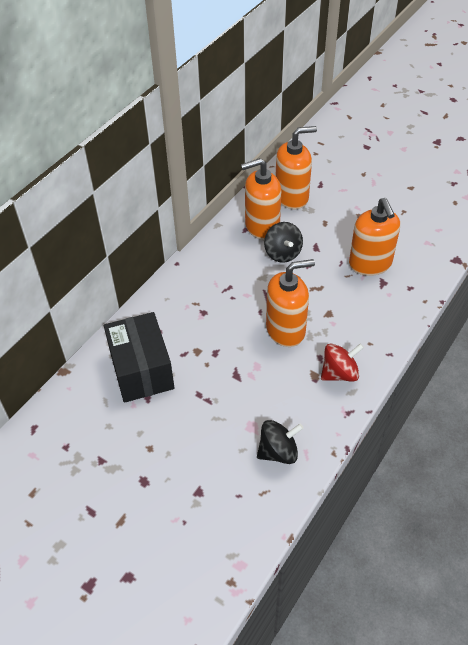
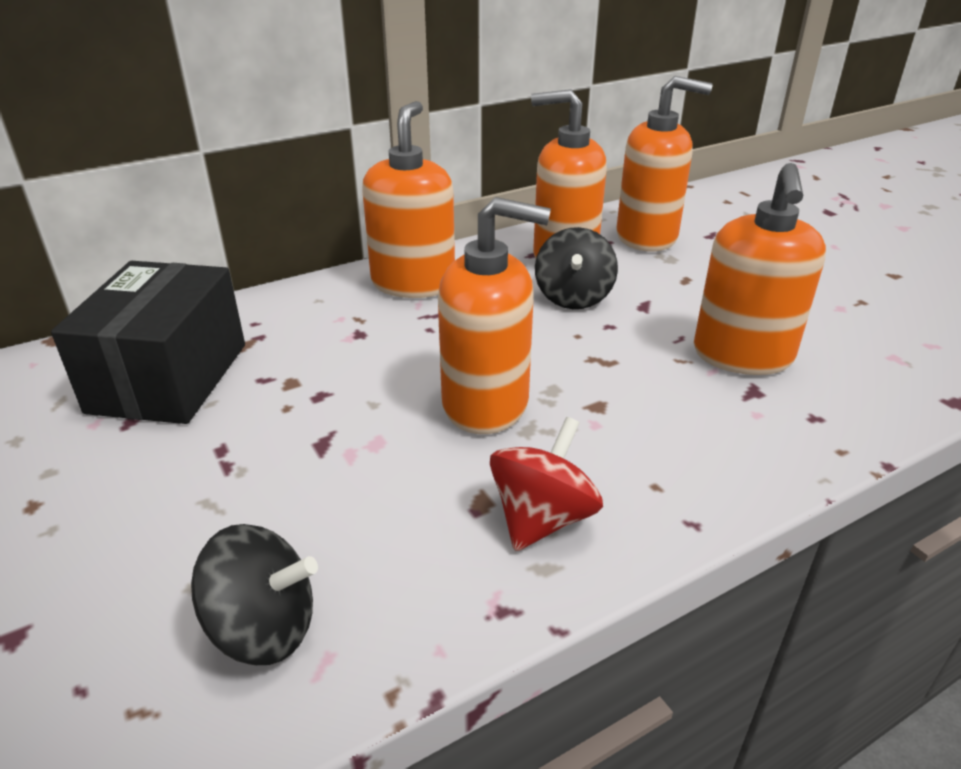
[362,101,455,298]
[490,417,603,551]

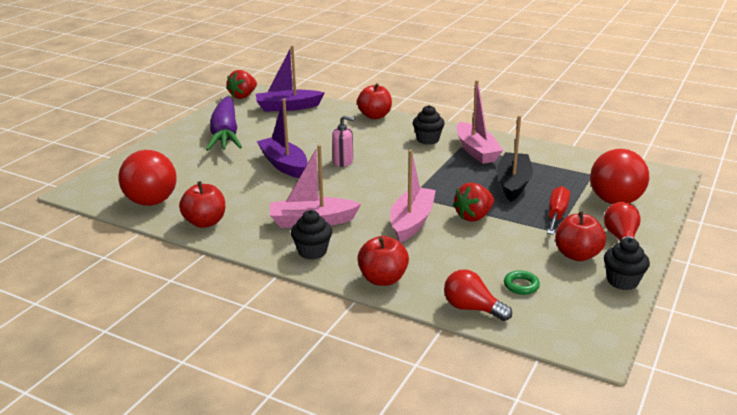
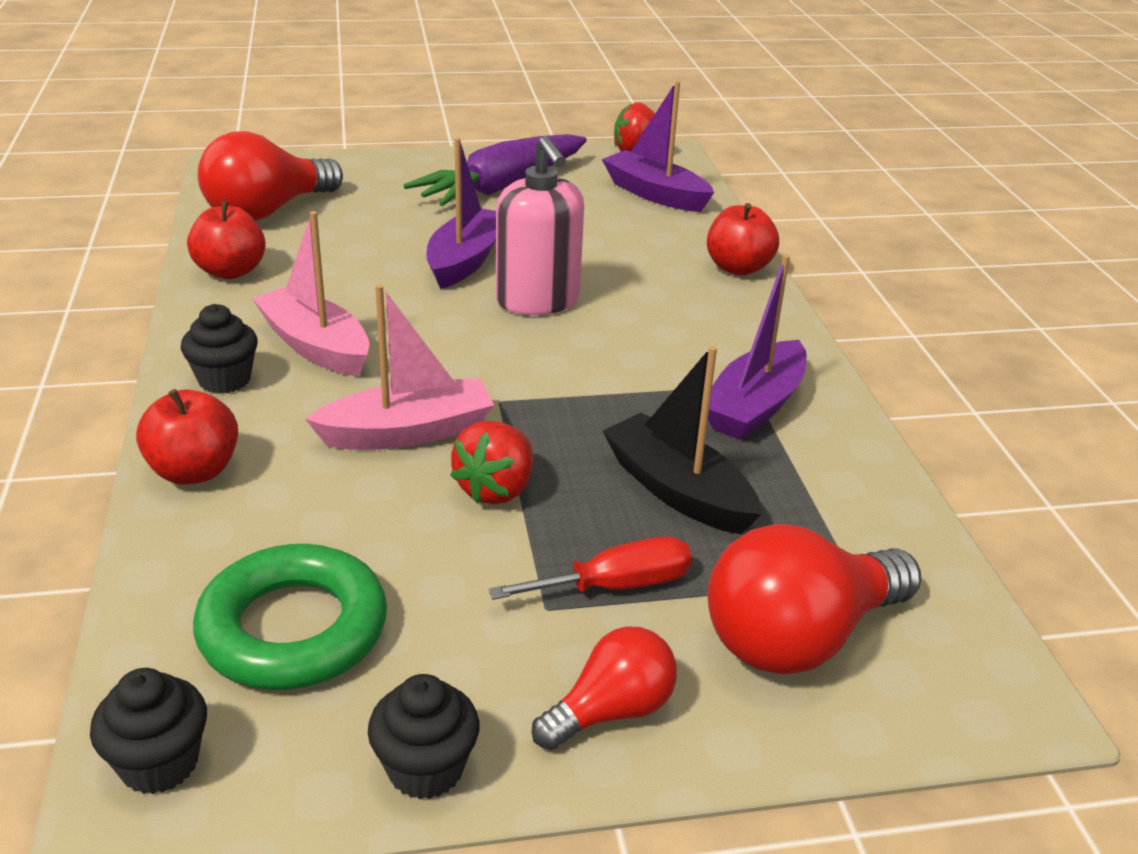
[90,668,207,794]
[193,544,387,690]
[450,421,533,504]
[496,136,584,315]
[602,346,762,534]
[708,254,807,440]
[444,269,512,321] (first image)
[555,211,606,261] (first image)

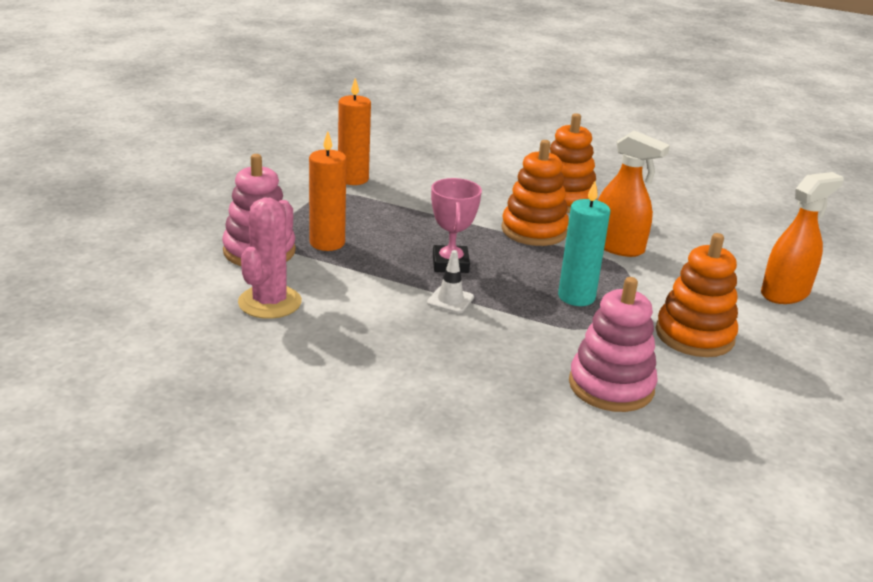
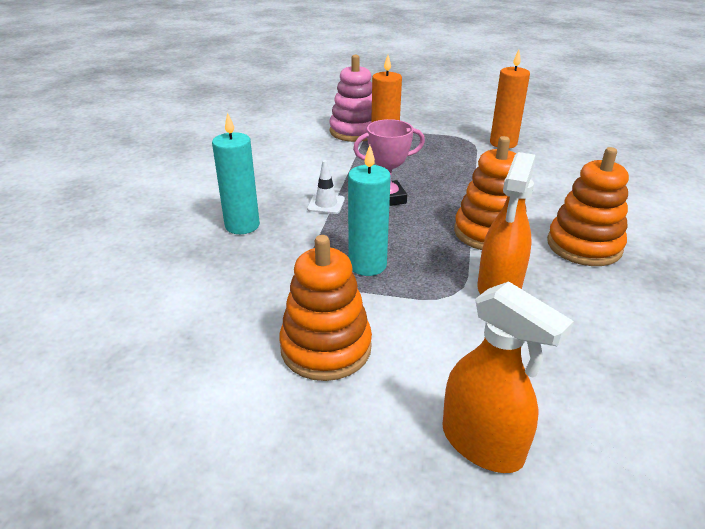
[212,112,260,234]
[238,198,302,319] (first image)
[569,277,658,412] (first image)

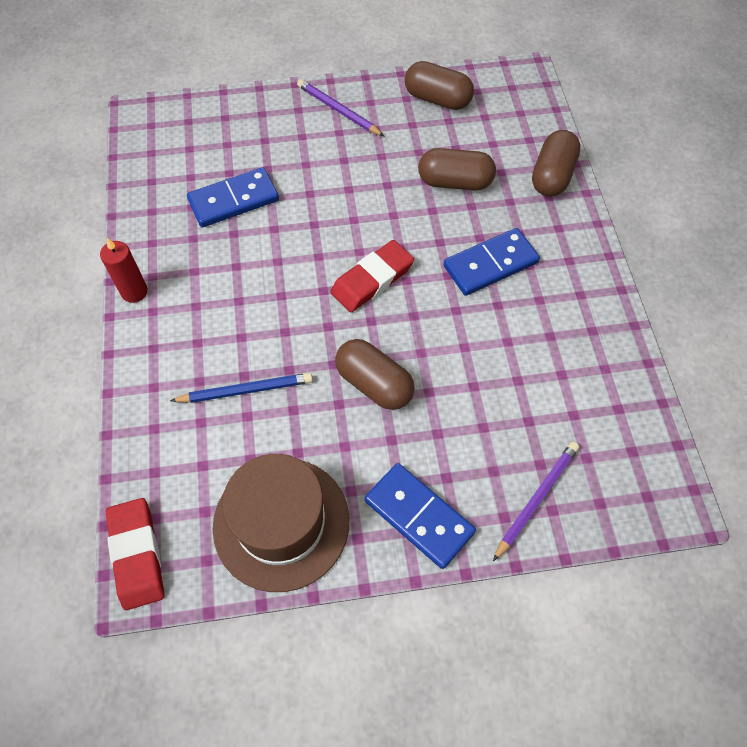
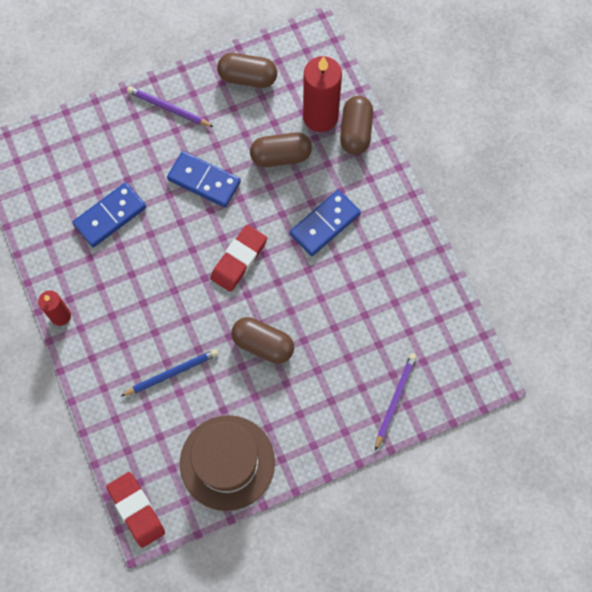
[167,151,241,207]
[303,56,342,132]

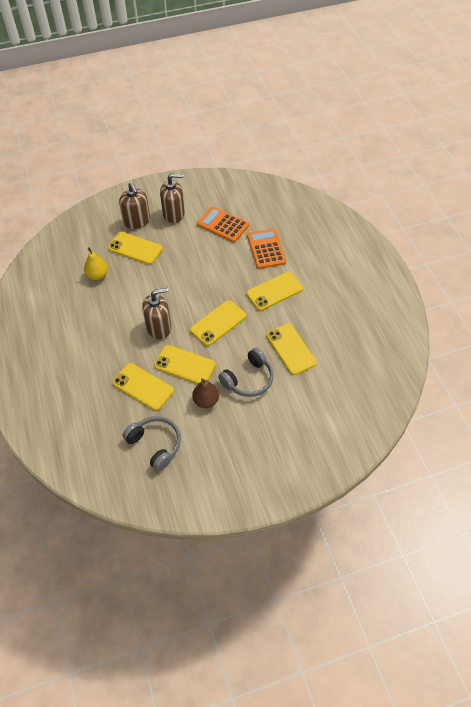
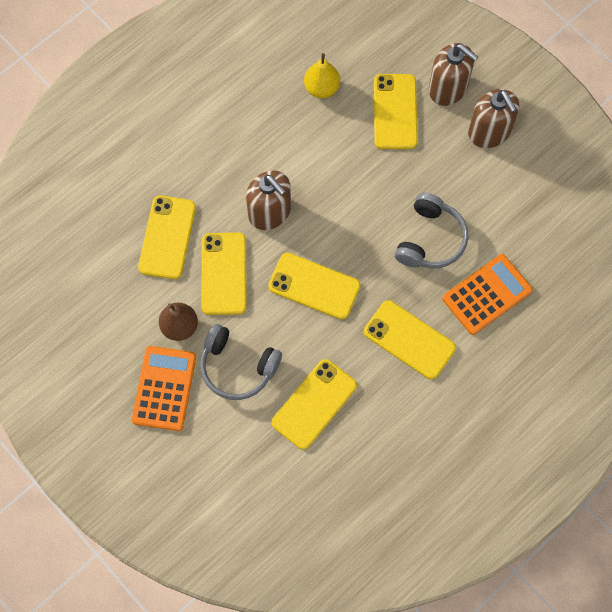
[132,346,196,431]
[395,193,468,268]
[429,43,478,106]

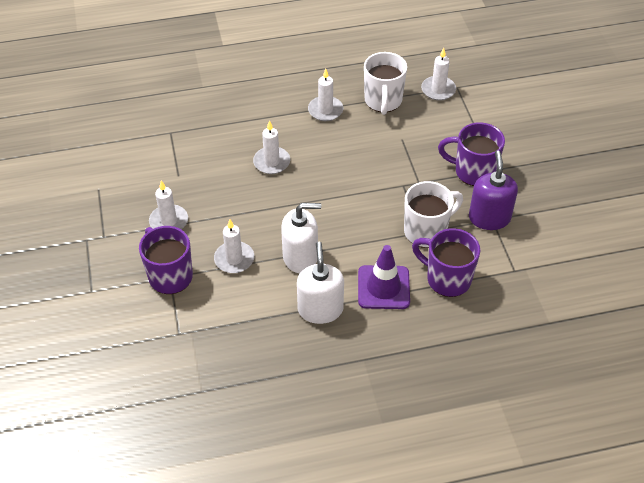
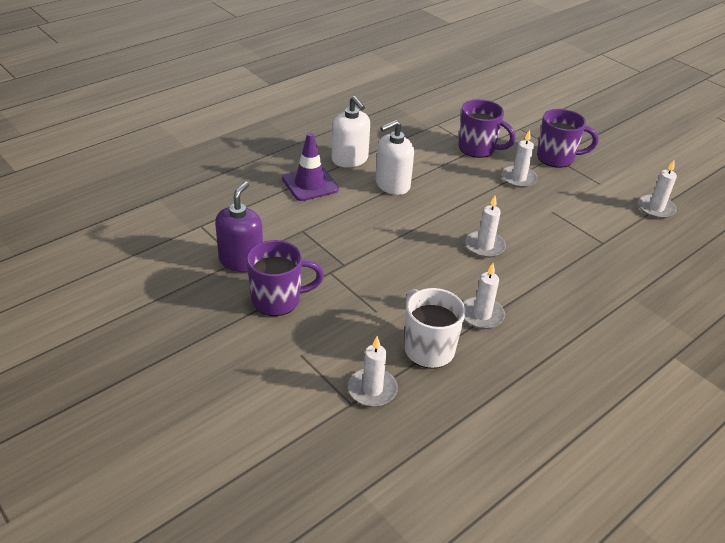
[215,181,263,272]
[537,109,599,168]
[638,160,677,219]
[404,181,463,248] (first image)

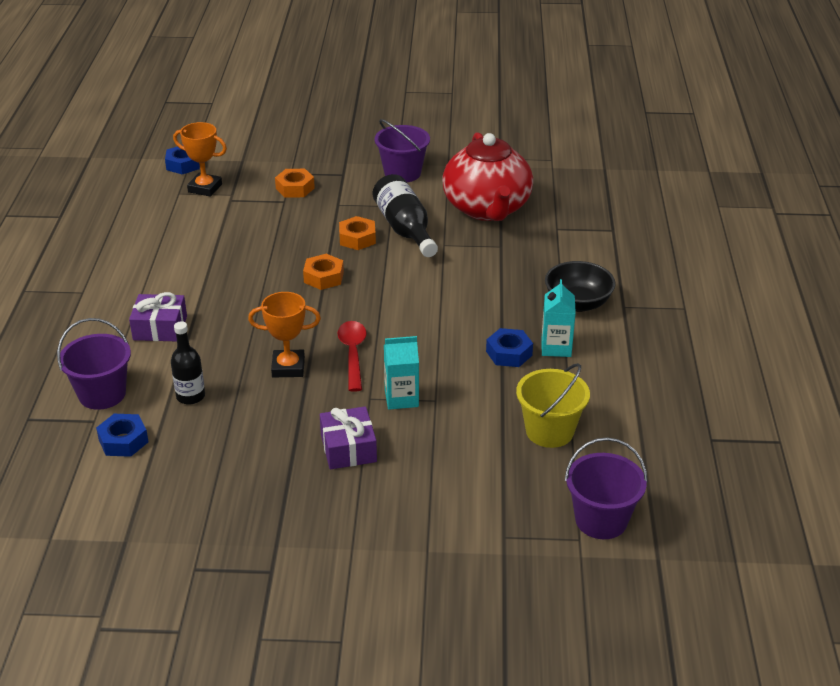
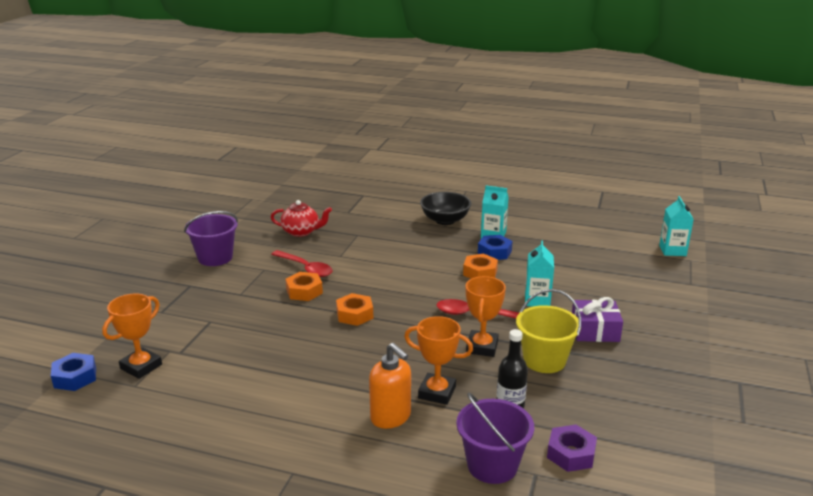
[271,200,332,237]
[271,250,333,277]
[369,343,411,429]
[404,316,473,405]
[463,254,498,279]
[516,289,581,373]
[547,425,597,472]
[659,196,694,256]

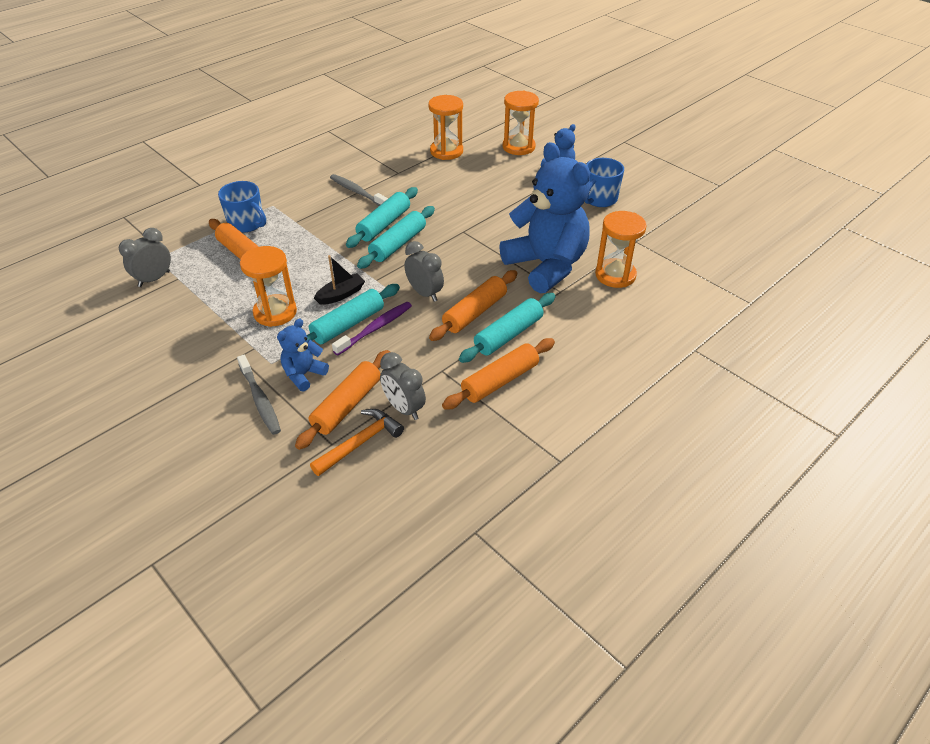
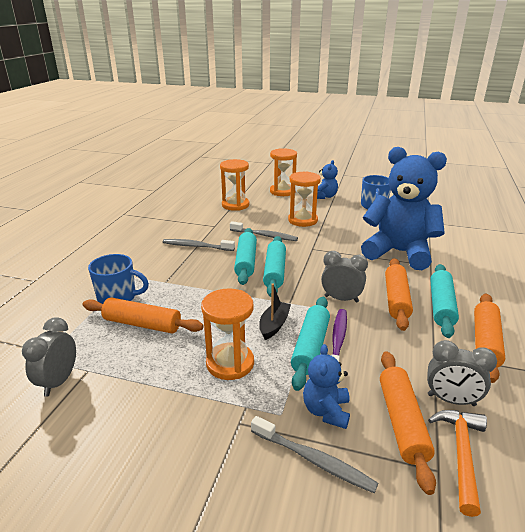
[230,221,298,241]
[288,171,321,227]

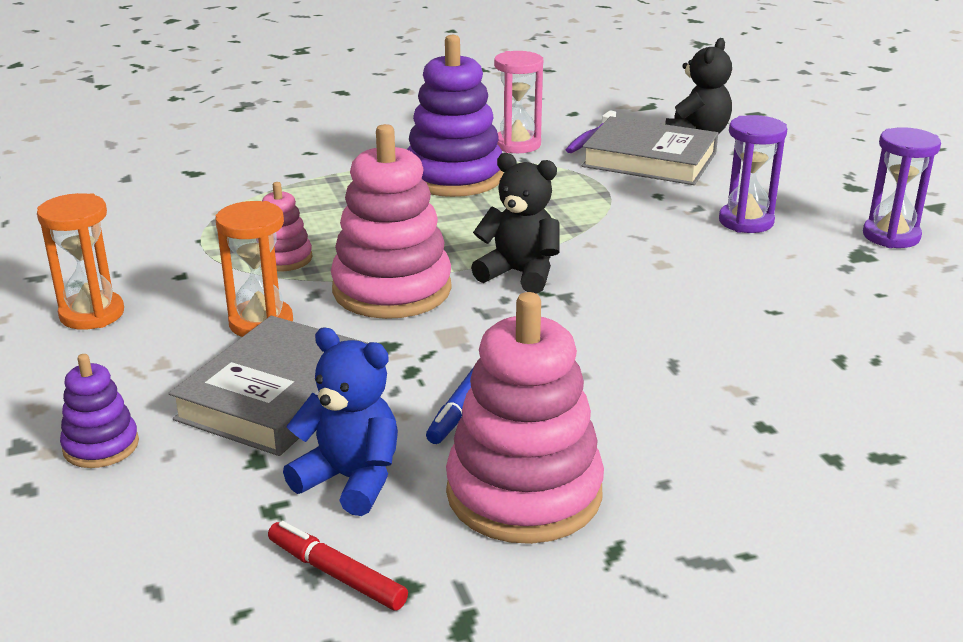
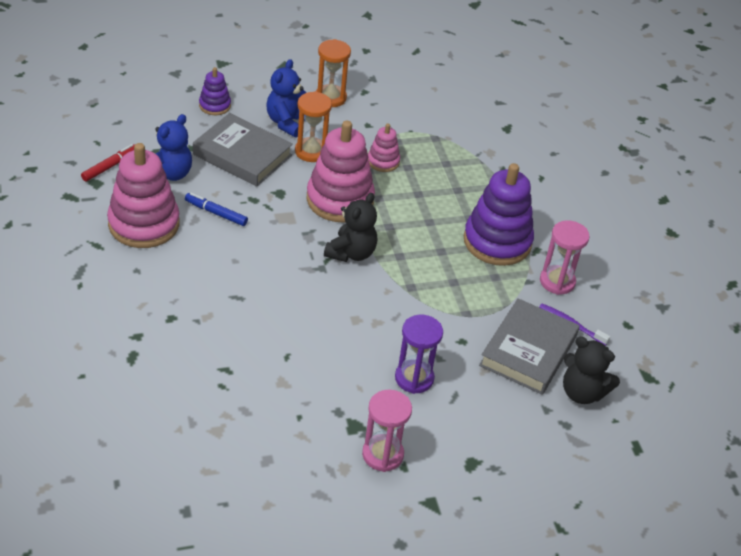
[267,59,307,138]
[362,390,412,472]

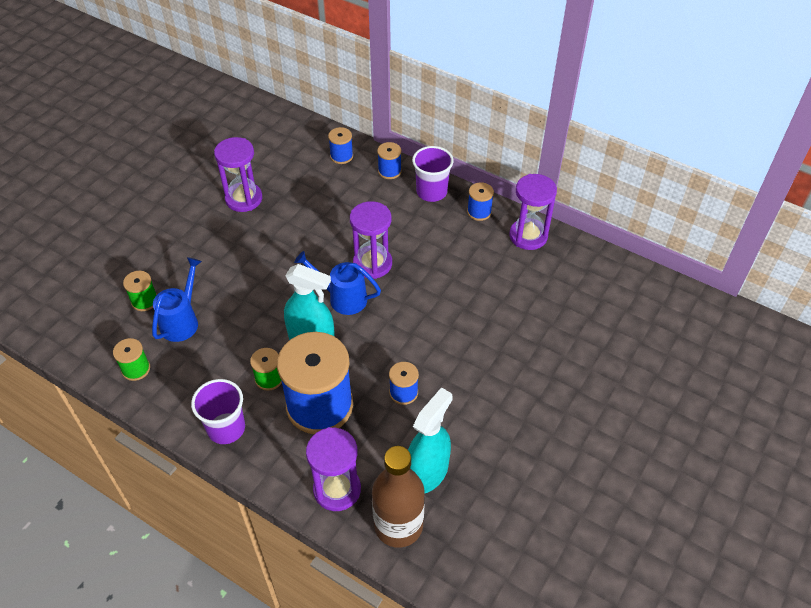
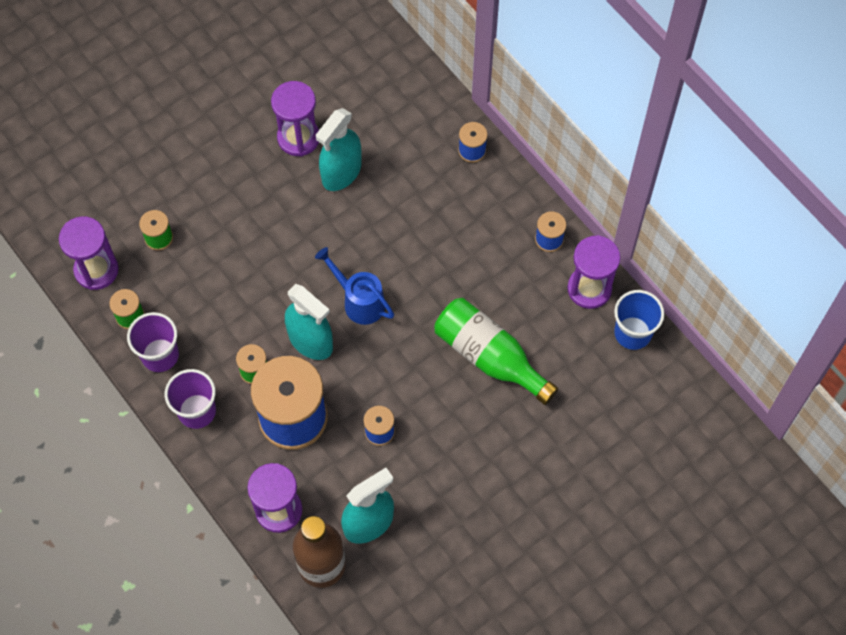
[59,216,119,290]
[127,312,179,372]
[316,108,362,191]
[434,298,558,405]
[614,290,665,350]
[152,257,202,342] (first image)
[328,127,353,164] (first image)

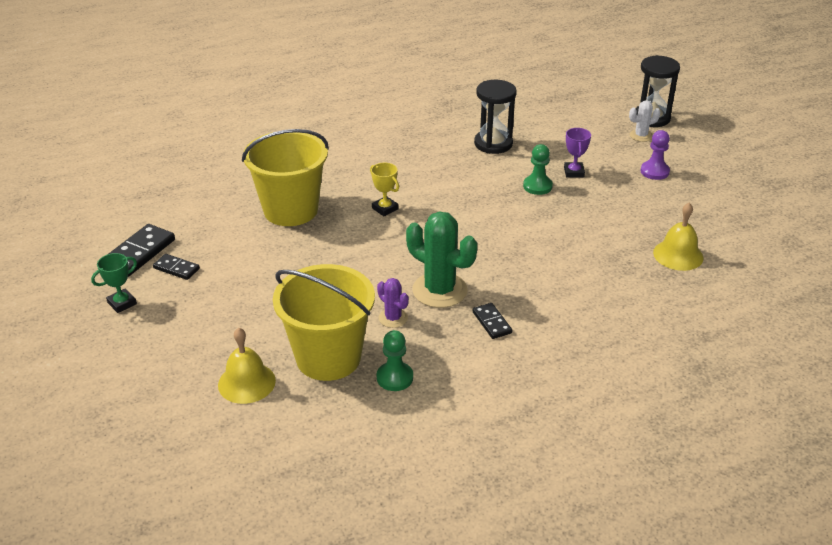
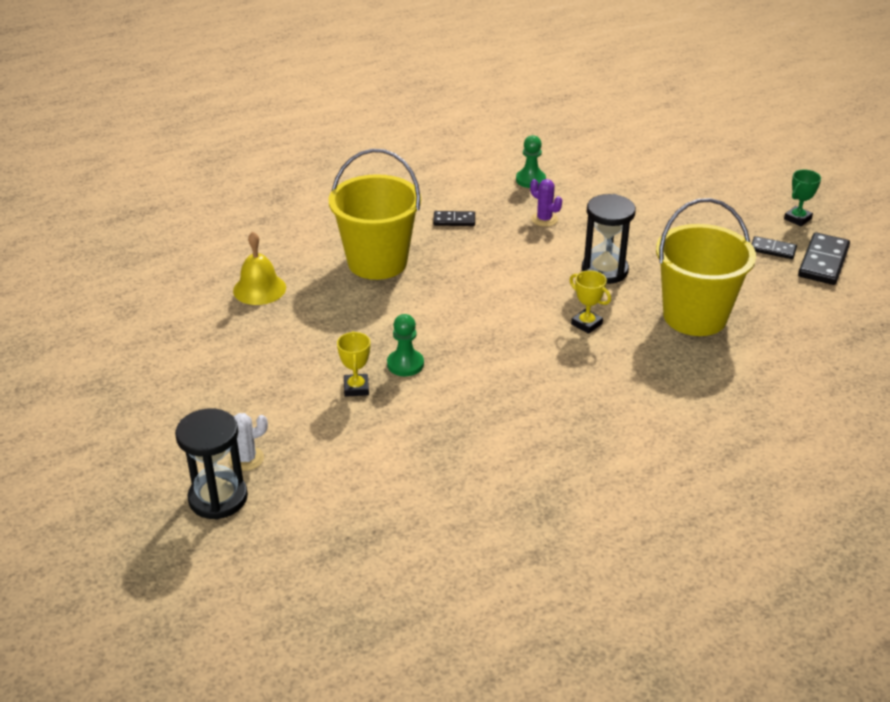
[329,149,421,280]
[337,331,370,397]
[433,211,475,226]
[581,194,636,284]
[218,327,276,404] (first image)
[406,211,477,308] (first image)
[640,130,670,180] (first image)

